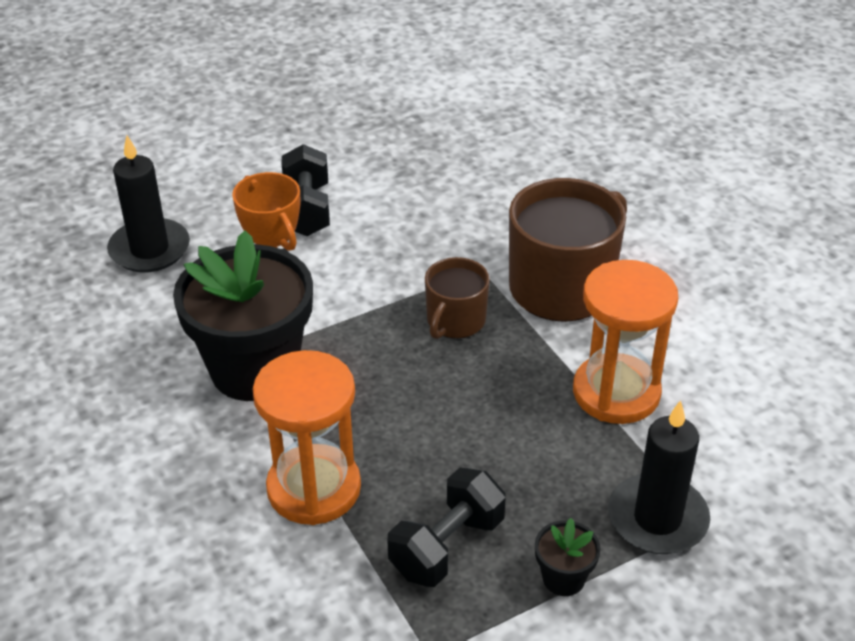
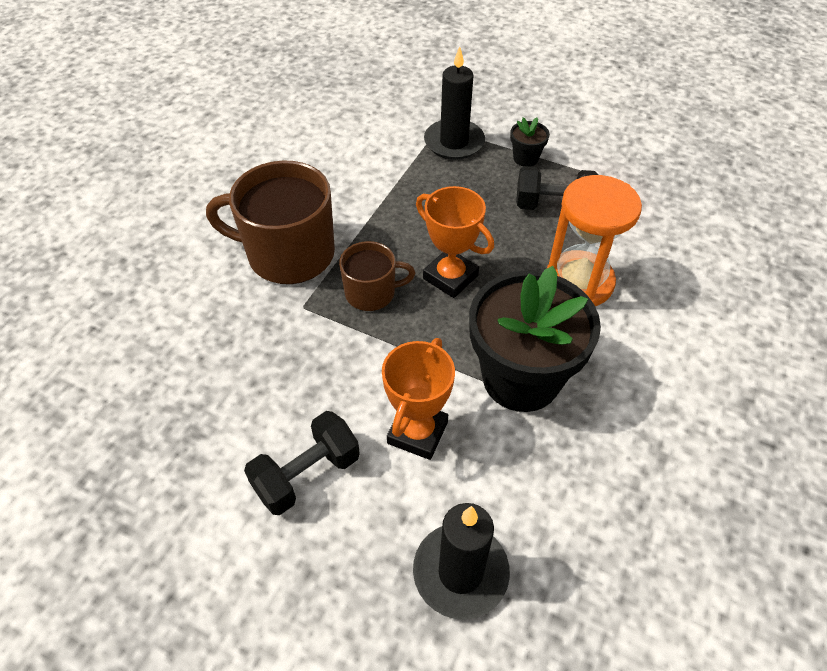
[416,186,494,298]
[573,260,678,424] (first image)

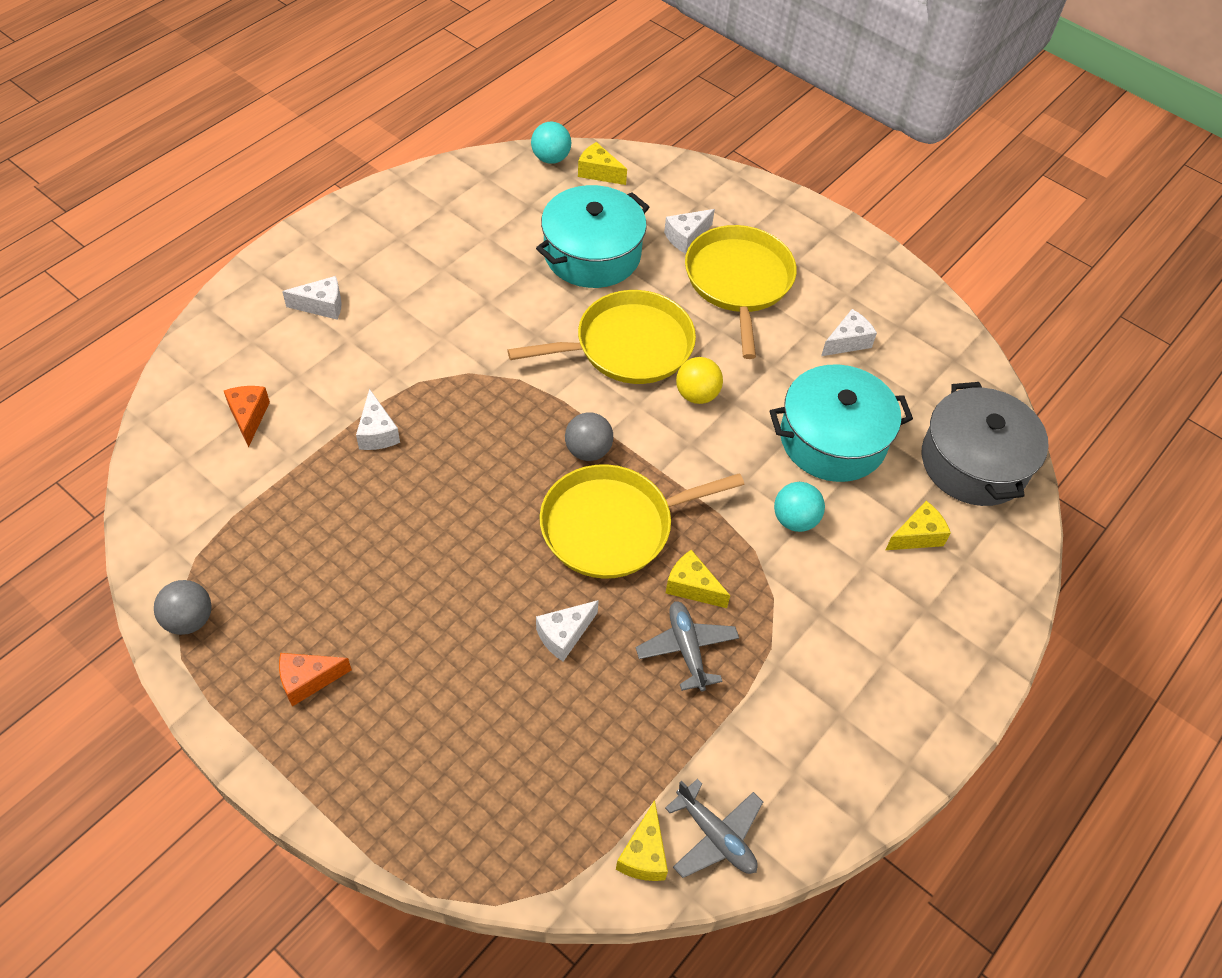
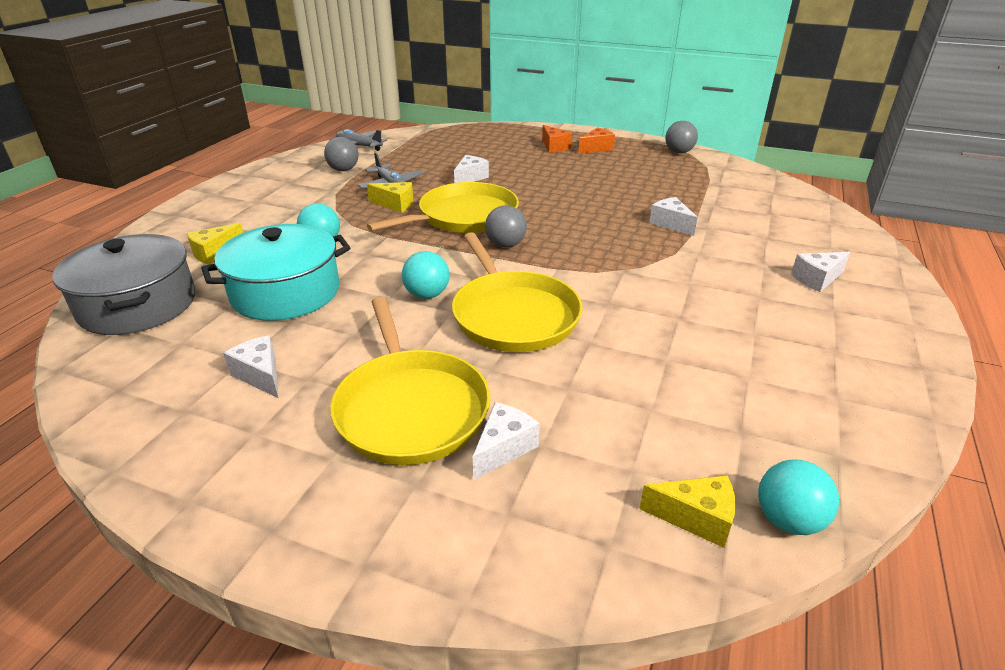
[223,335,278,398]
[324,137,359,171]
[402,251,449,299]
[452,232,583,352]
[542,125,572,153]
[536,185,649,288] (first image)
[616,800,668,881] (first image)

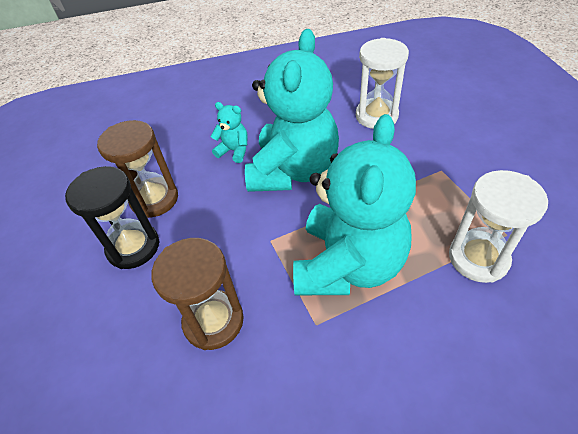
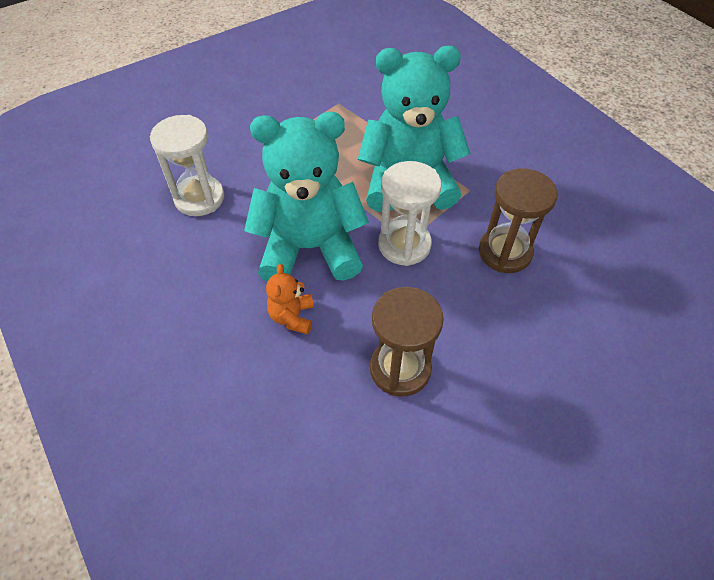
[266,264,314,334]
[378,161,441,266]
[65,166,160,269] (first image)

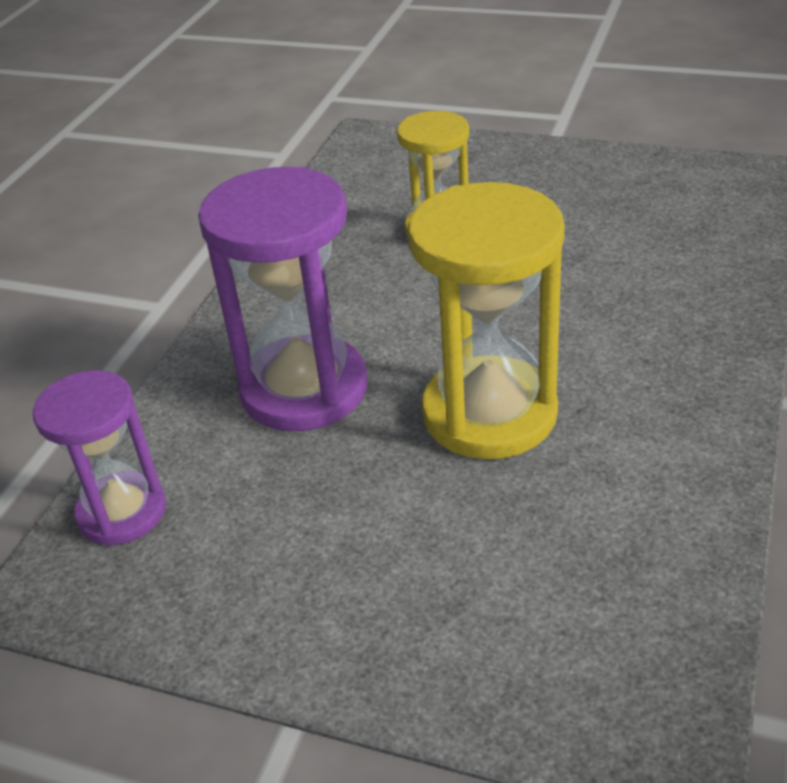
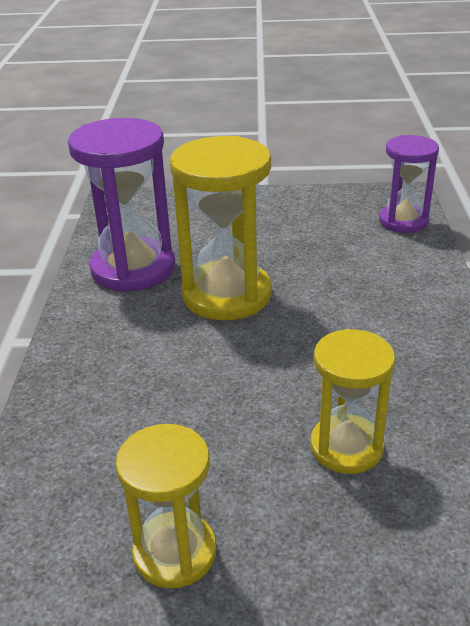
[68,118,175,292]
[116,424,216,589]

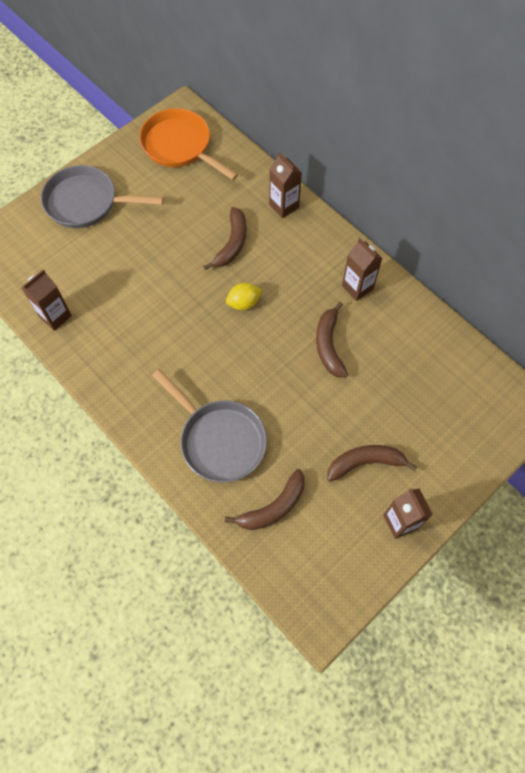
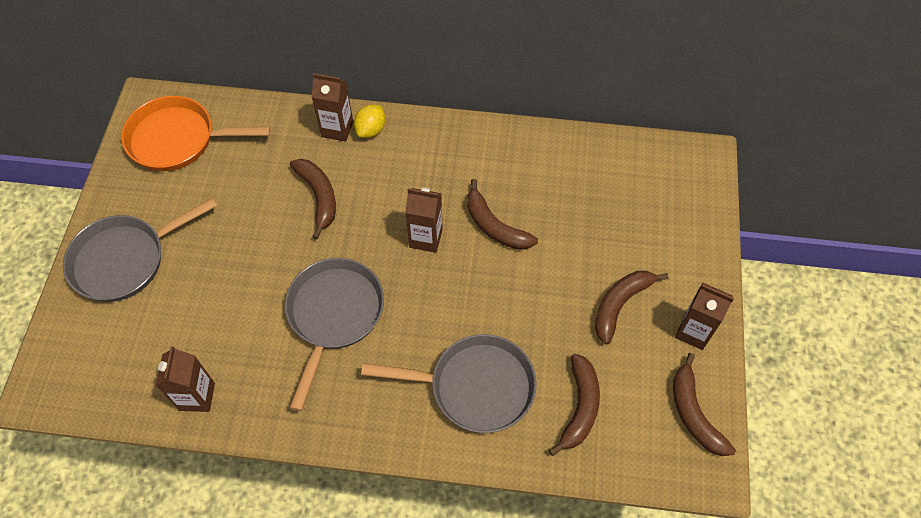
[285,258,384,411]
[354,105,386,138]
[405,188,443,253]
[673,353,736,456]

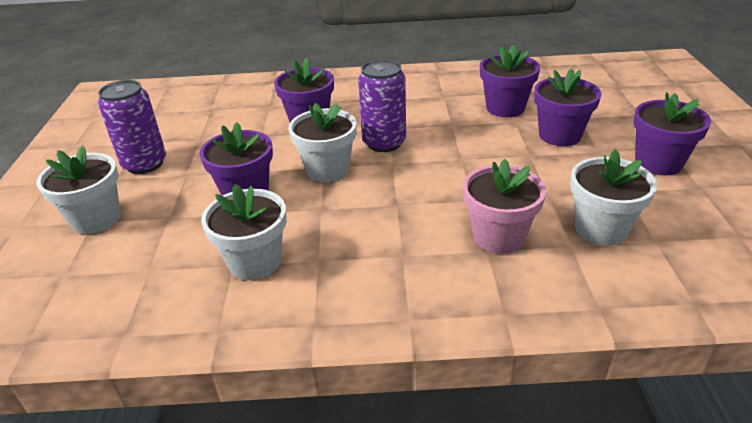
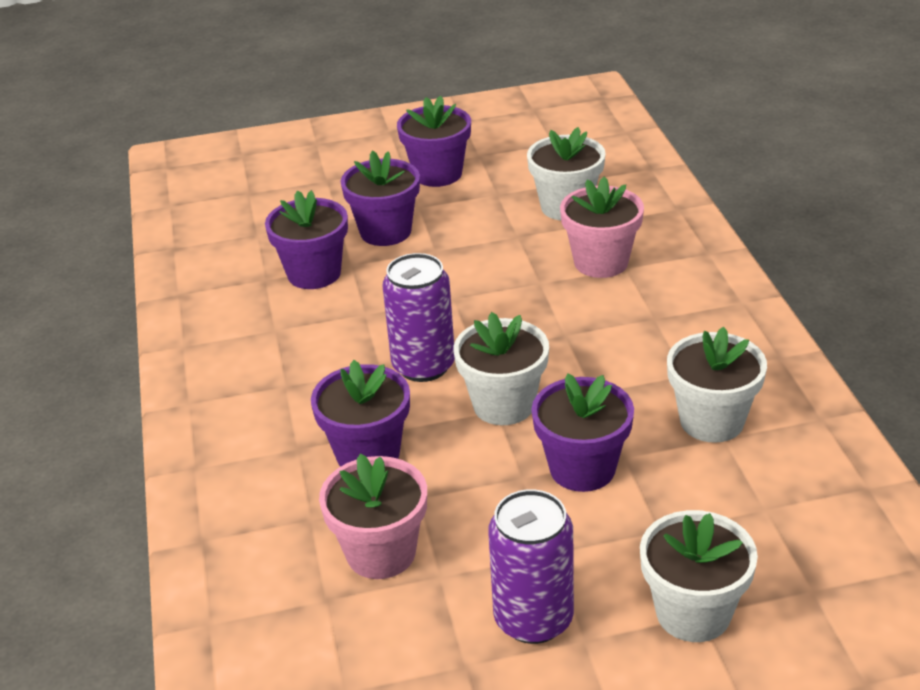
[319,453,427,579]

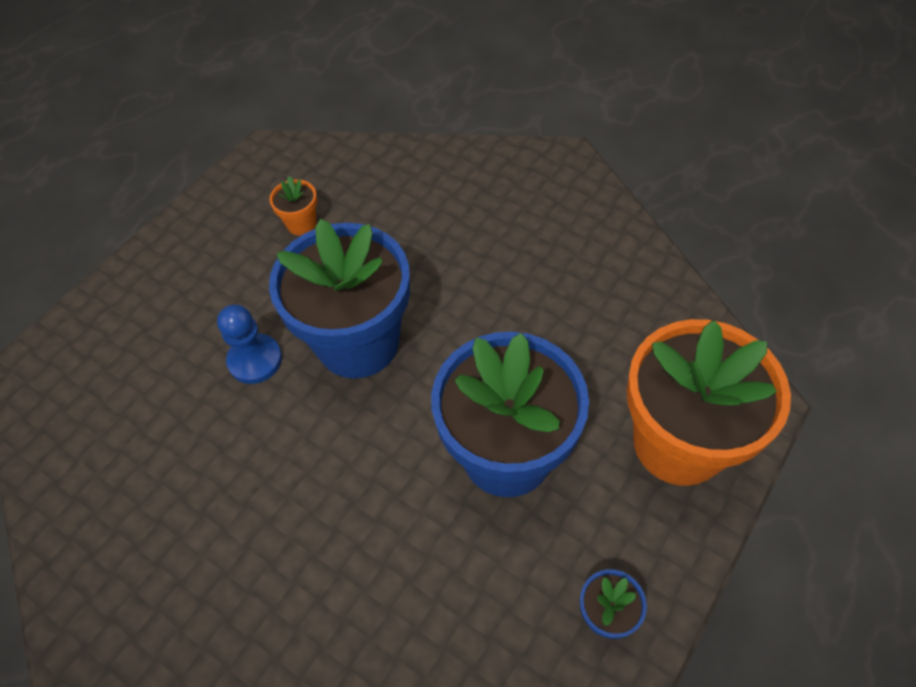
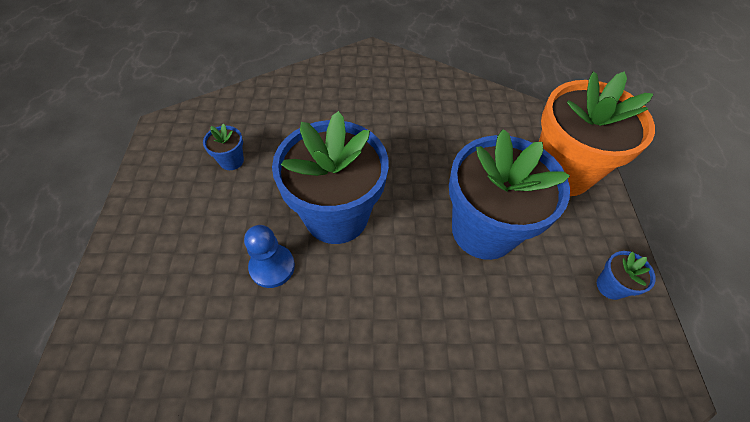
[203,124,244,170]

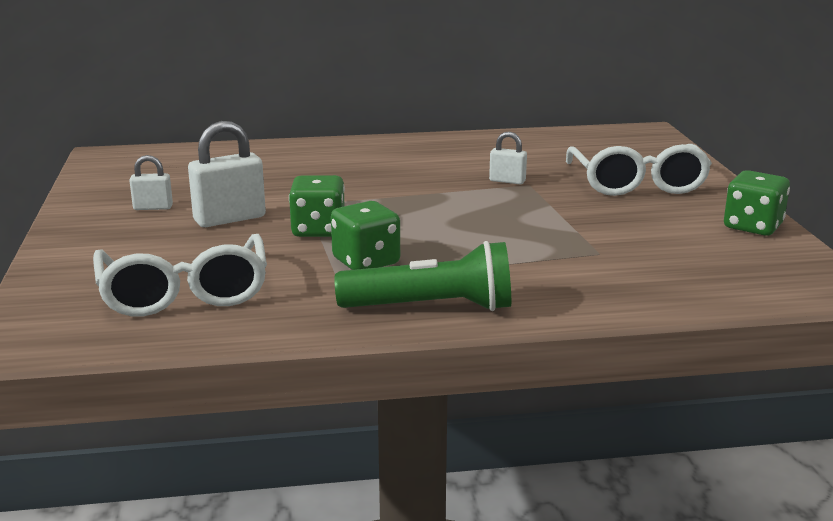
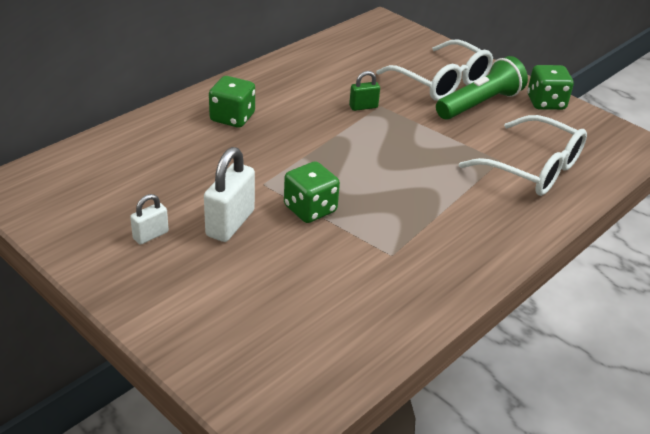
[209,76,255,128]
[349,71,380,111]
[436,56,528,120]
[459,115,587,196]

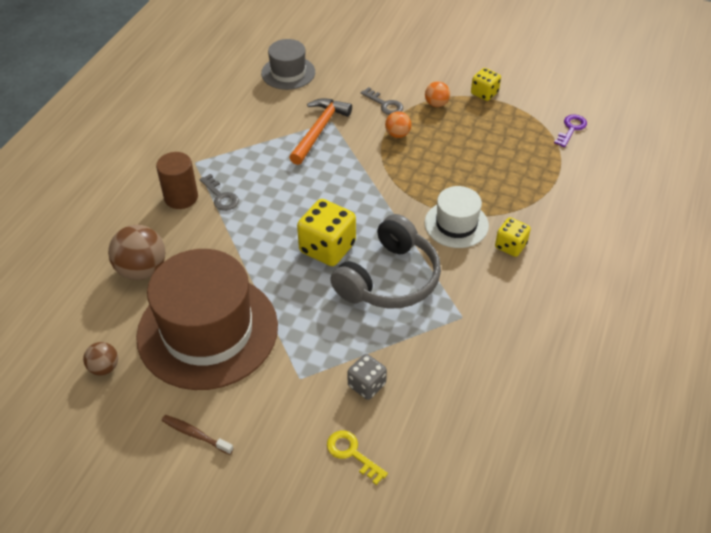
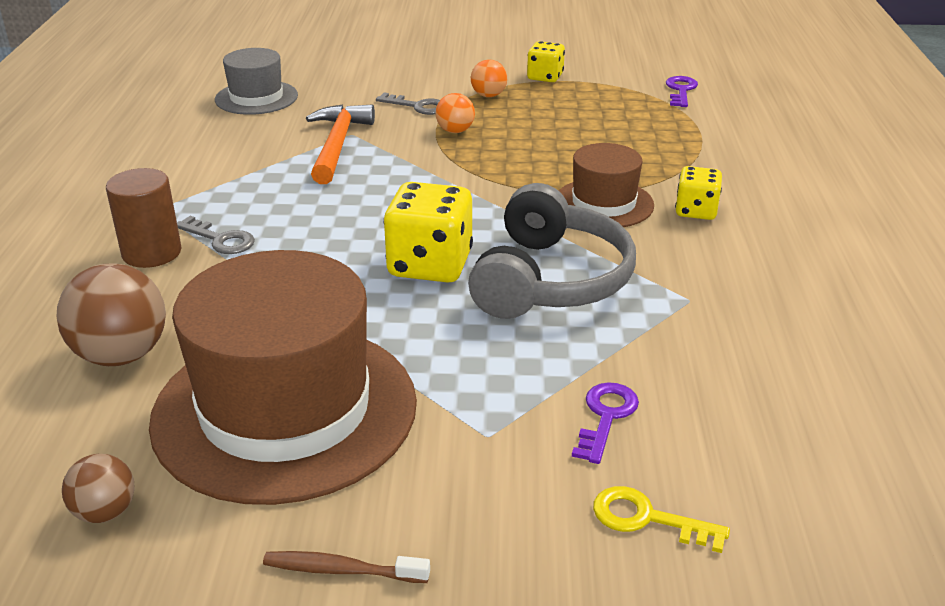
[559,143,654,227]
[572,382,639,464]

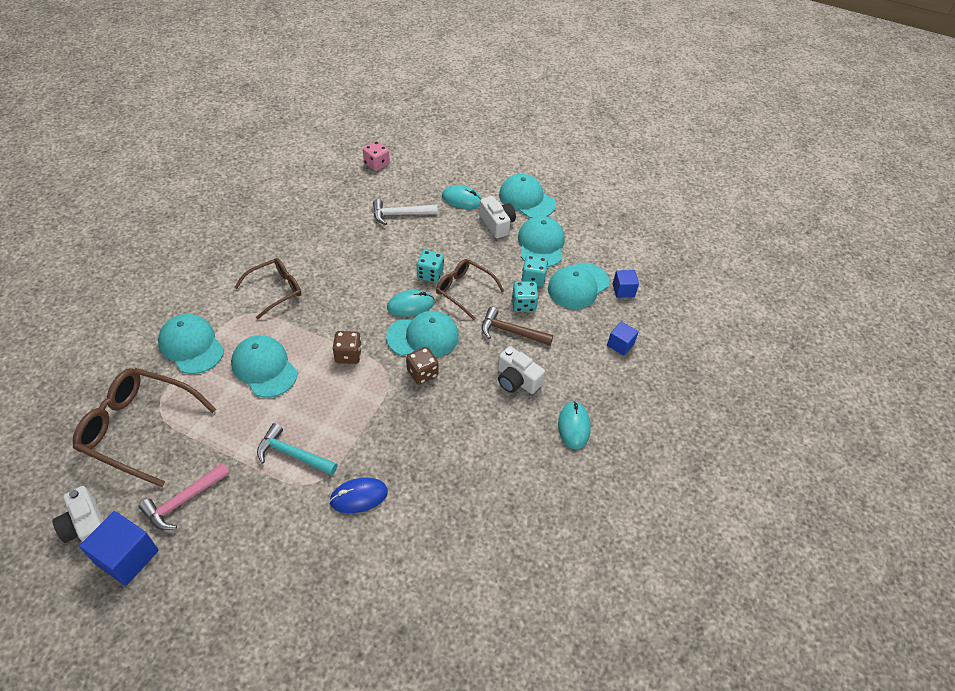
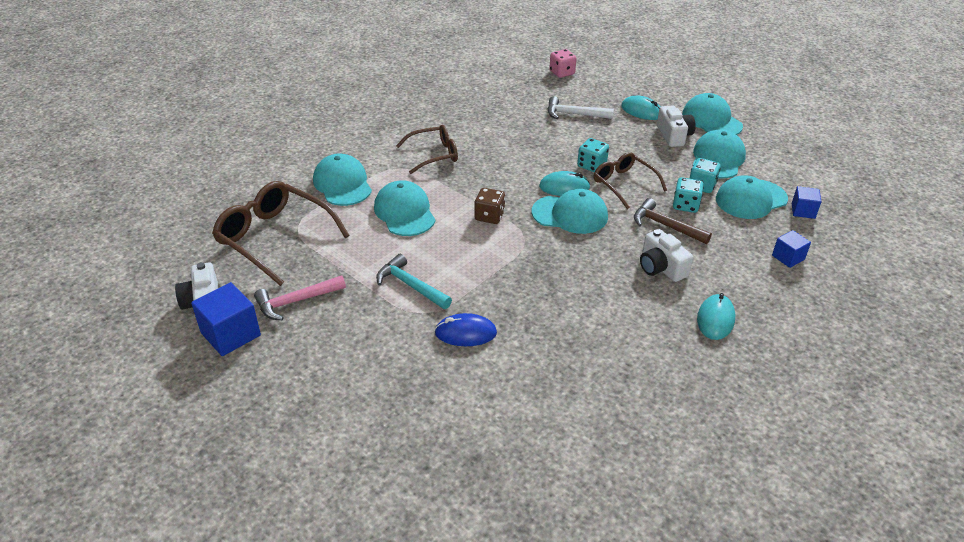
[406,347,439,385] (first image)

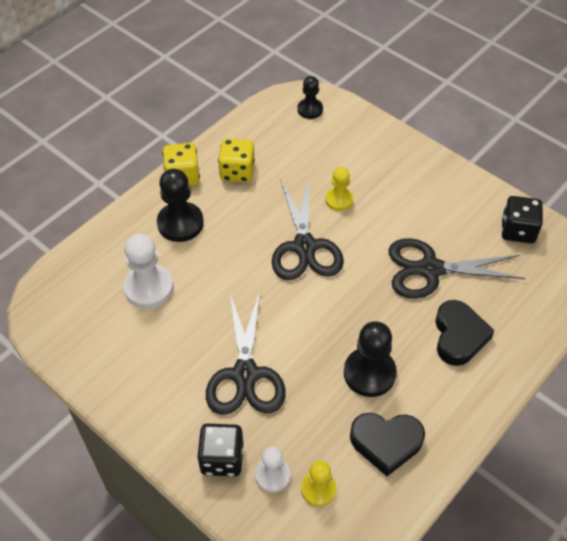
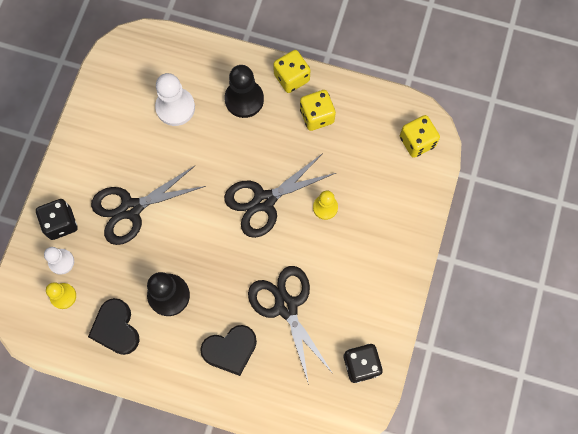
[400,115,440,158]

